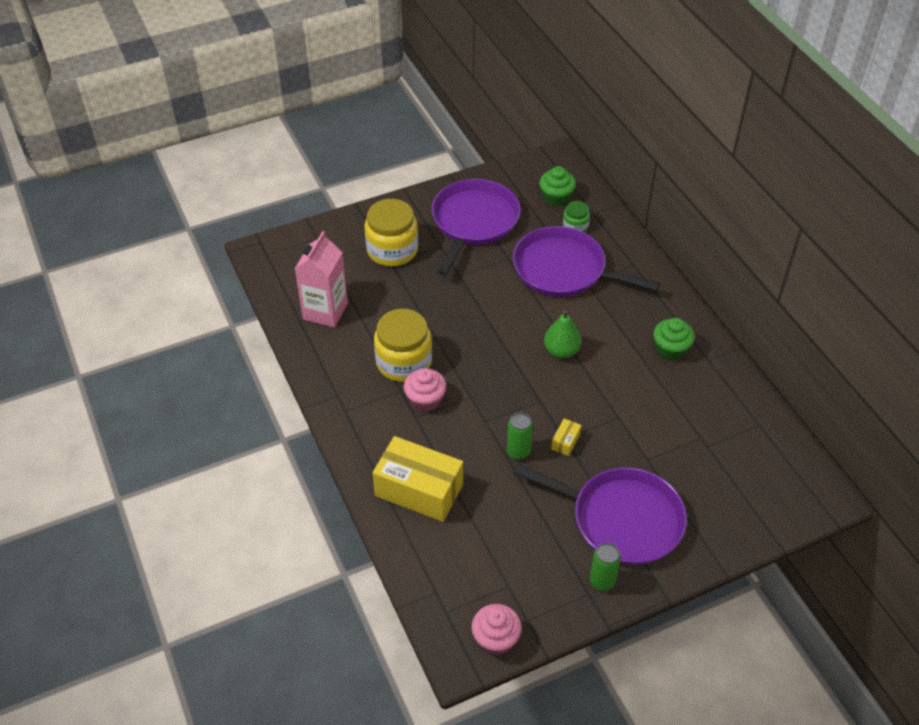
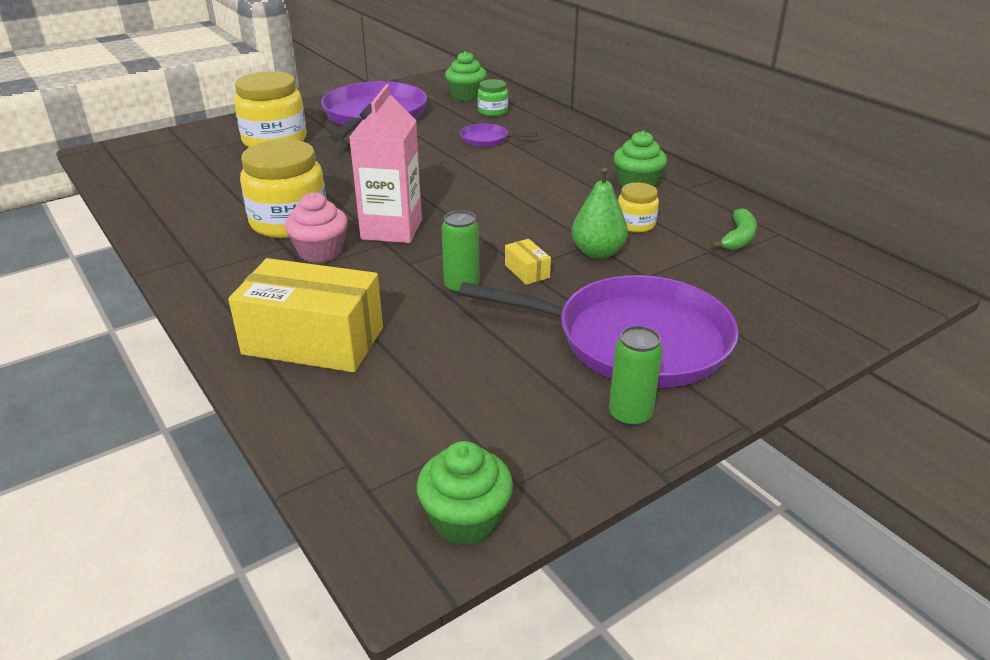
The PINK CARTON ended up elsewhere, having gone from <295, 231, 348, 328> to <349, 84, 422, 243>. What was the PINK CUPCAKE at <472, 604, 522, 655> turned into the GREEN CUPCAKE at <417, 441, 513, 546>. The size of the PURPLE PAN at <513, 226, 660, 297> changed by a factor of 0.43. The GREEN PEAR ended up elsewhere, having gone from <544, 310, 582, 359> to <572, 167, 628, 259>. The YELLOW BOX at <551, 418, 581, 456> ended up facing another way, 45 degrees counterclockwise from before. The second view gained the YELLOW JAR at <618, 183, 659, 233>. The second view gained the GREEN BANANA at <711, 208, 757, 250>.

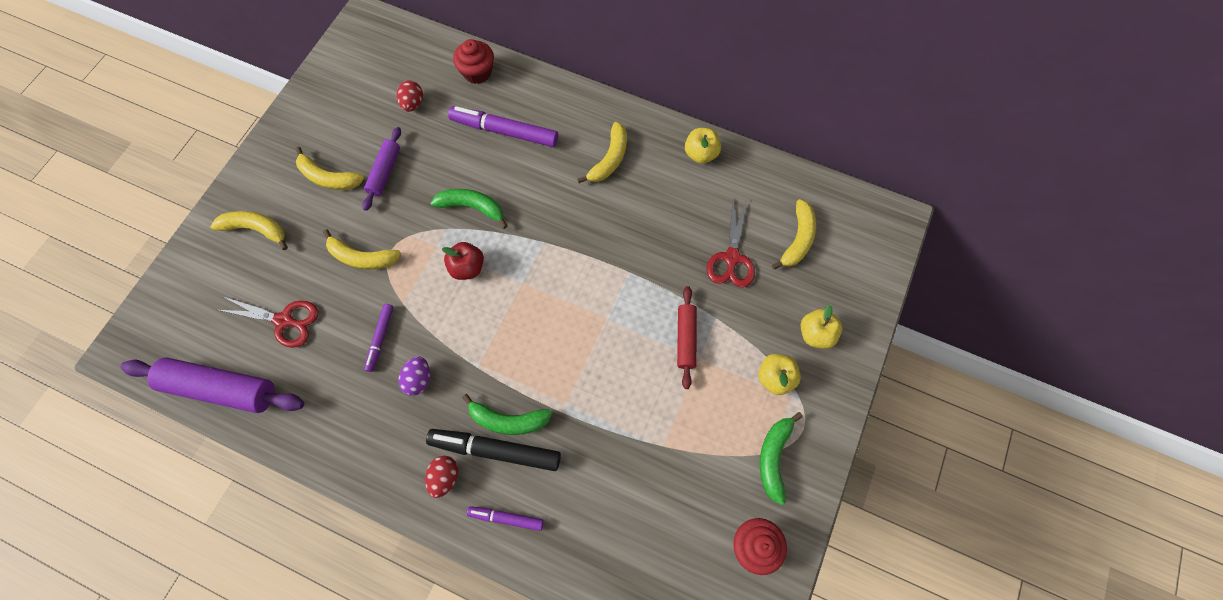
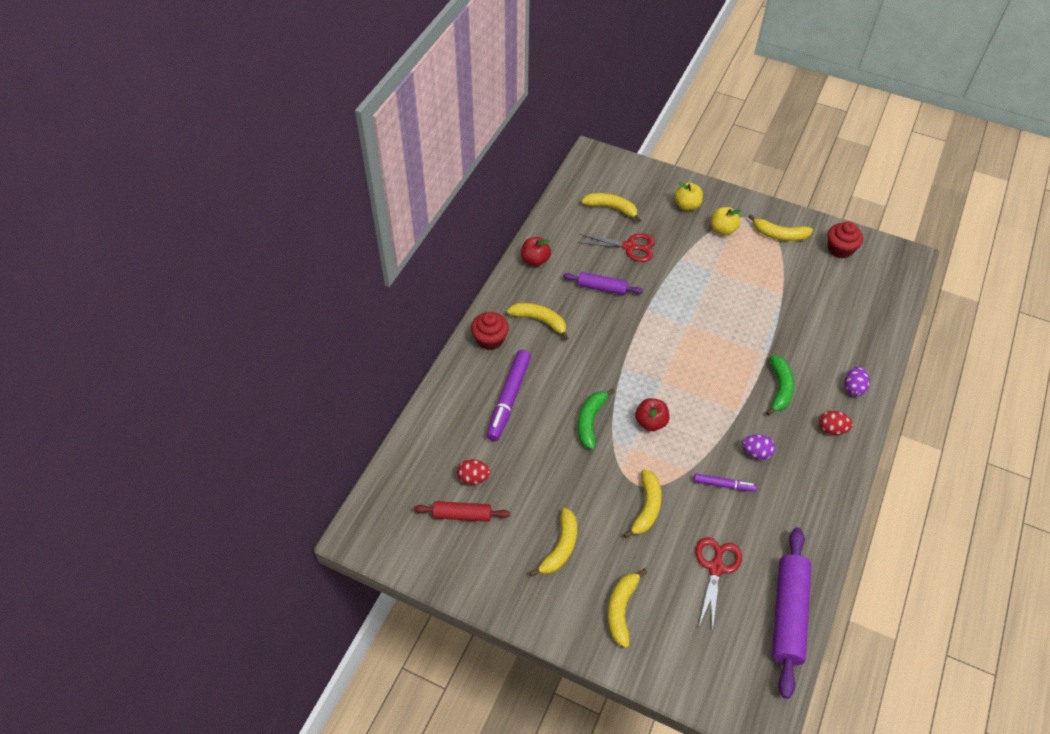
The PURPLE ROLLING PIN ended up elsewhere, having gone from <362, 127, 401, 211> to <563, 272, 643, 295>. The second view lost the BLACK MARKER at <426, 429, 561, 471>. The RED CUPCAKE ended up elsewhere, having gone from <453, 39, 494, 84> to <471, 312, 509, 350>. Where the PURPLE MARKER stood at <467, 506, 544, 531>, the PURPLE EGG came to stand at <845, 367, 870, 396>. The RED ROLLING PIN ended up elsewhere, having gone from <677, 286, 697, 389> to <414, 501, 510, 522>. What was the YELLOW APPLE at <685, 128, 721, 164> turned into the RED APPLE at <521, 237, 551, 266>. What was the GREEN BANANA at <760, 412, 803, 505> turned into the YELLOW BANANA at <748, 214, 813, 241>.

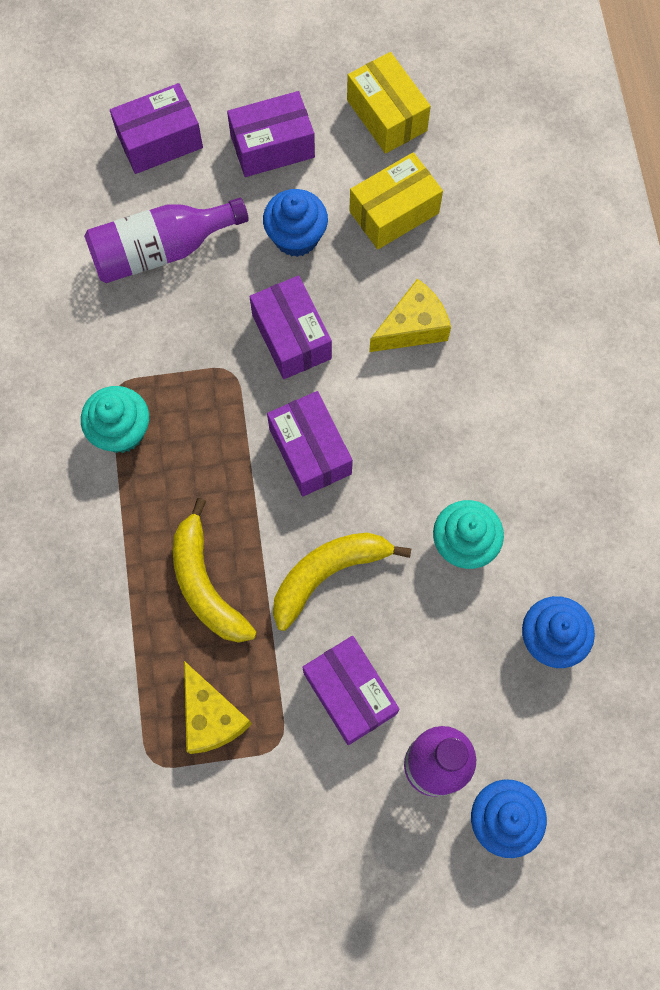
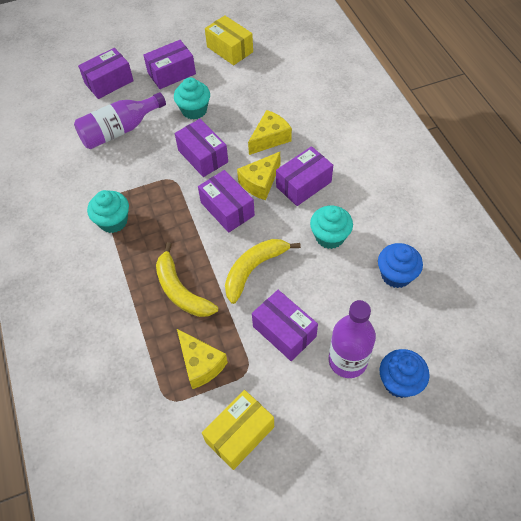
What was the BLUE CUPCAKE at <263, 189, 328, 257> turned into the TURQUOISE CUPCAKE at <174, 77, 210, 119>. The YELLOW BOX ended up elsewhere, having gone from <349, 152, 443, 249> to <202, 390, 274, 470>. The second view gained the YELLOW CHEESE at <237, 152, 280, 200>. The second view gained the PURPLE BOX at <276, 146, 333, 206>.

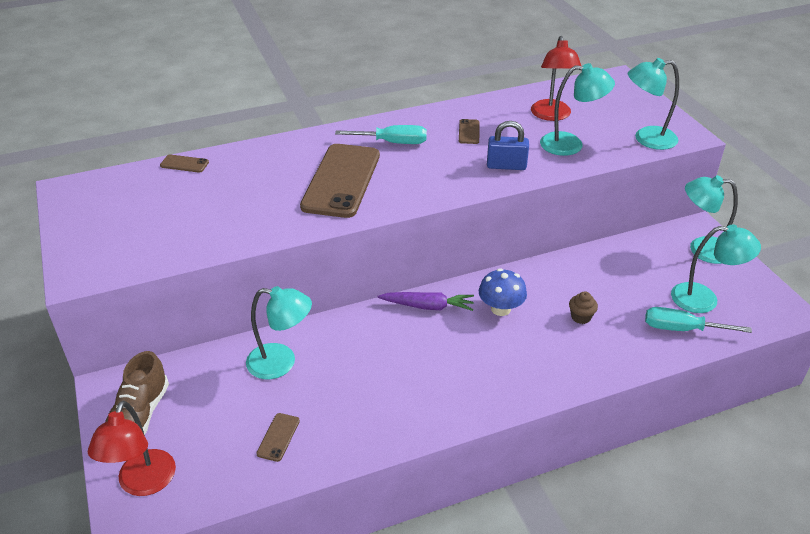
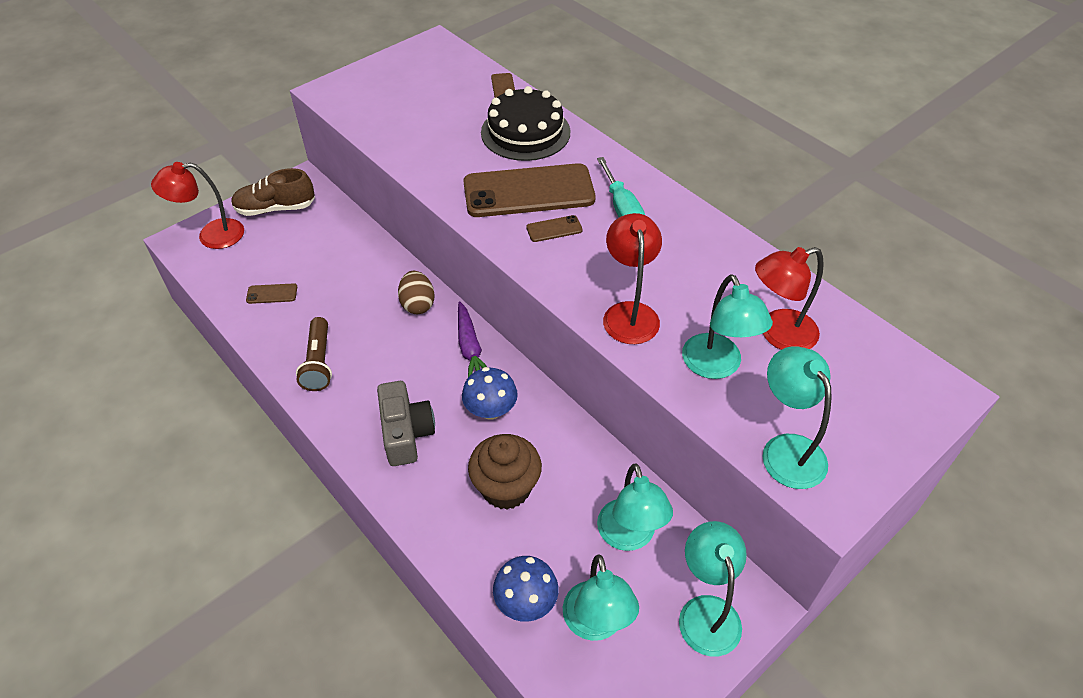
The TURQUOISE LAMP ended up elsewhere, having gone from <246, 286, 312, 379> to <597, 463, 673, 551>. The BROWN PHONE ended up elsewhere, having gone from <459, 119, 479, 144> to <526, 215, 583, 242>. Where the BLUE PADLOCK stood at <487, 121, 529, 170>, the RED LAMP came to stand at <603, 213, 662, 344>. The size of the BROWN CUPCAKE at <569, 291, 598, 324> changed by a factor of 2.07. Where the TURQUOISE SCREWDRIVER stood at <645, 307, 752, 333>, the BLUE MUSHROOM came to stand at <493, 556, 559, 622>. The second view gained the BROWN FLASHLIGHT at <296, 317, 332, 391>. The second view gained the GREY CAMERA at <377, 381, 435, 466>. The second view gained the BROWN EGG at <398, 271, 435, 314>. The second view gained the BLACK CAKE at <481, 86, 571, 161>.

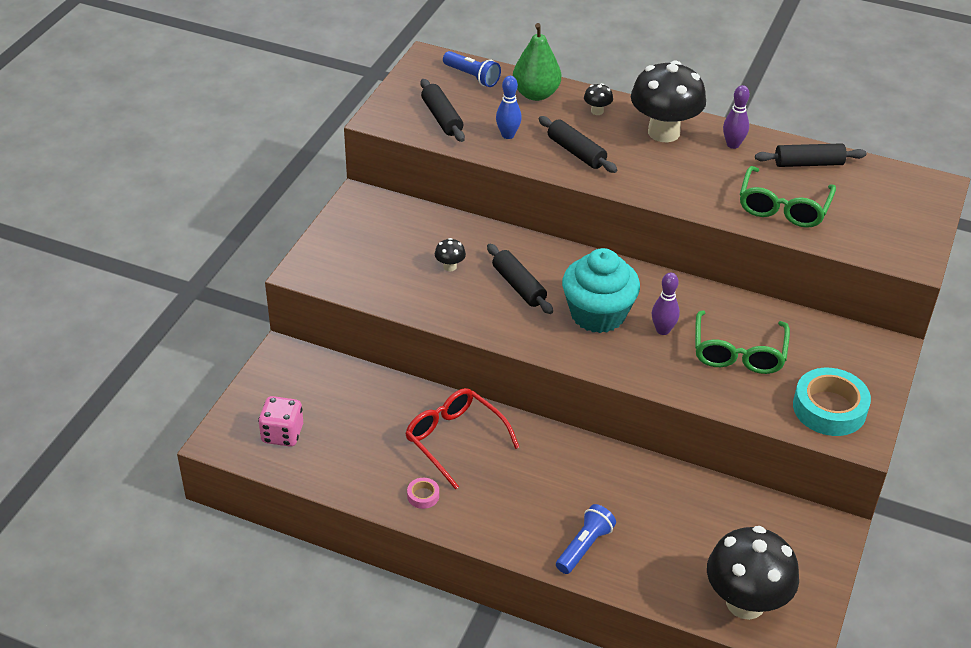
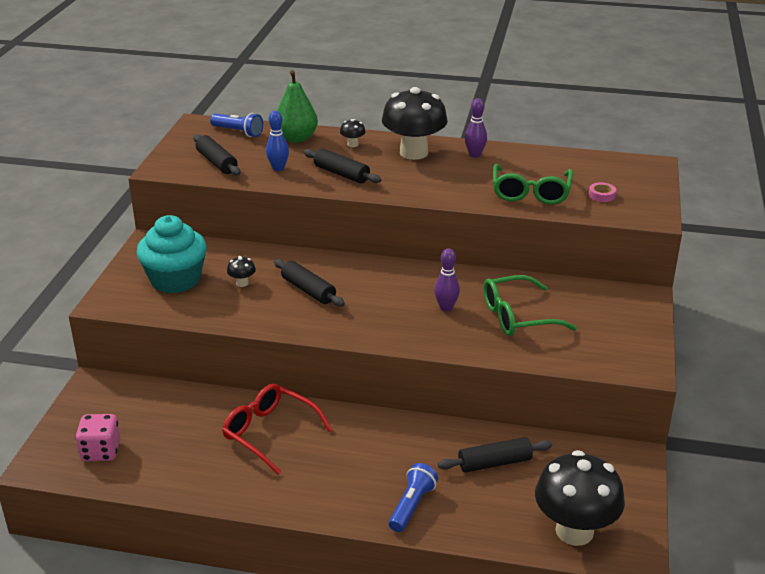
The PINK TAPE ended up elsewhere, having gone from <407, 478, 439, 509> to <589, 182, 616, 202>. The TURQUOISE CUPCAKE ended up elsewhere, having gone from <562, 248, 640, 333> to <137, 215, 207, 293>. The GREEN GLASSES at <695, 310, 790, 374> ended up facing another way, 75 degrees clockwise from before. The BLACK ROLLING PIN ended up elsewhere, having gone from <755, 143, 867, 167> to <438, 437, 552, 473>. The second view lost the TURQUOISE TAPE at <793, 368, 871, 436>.

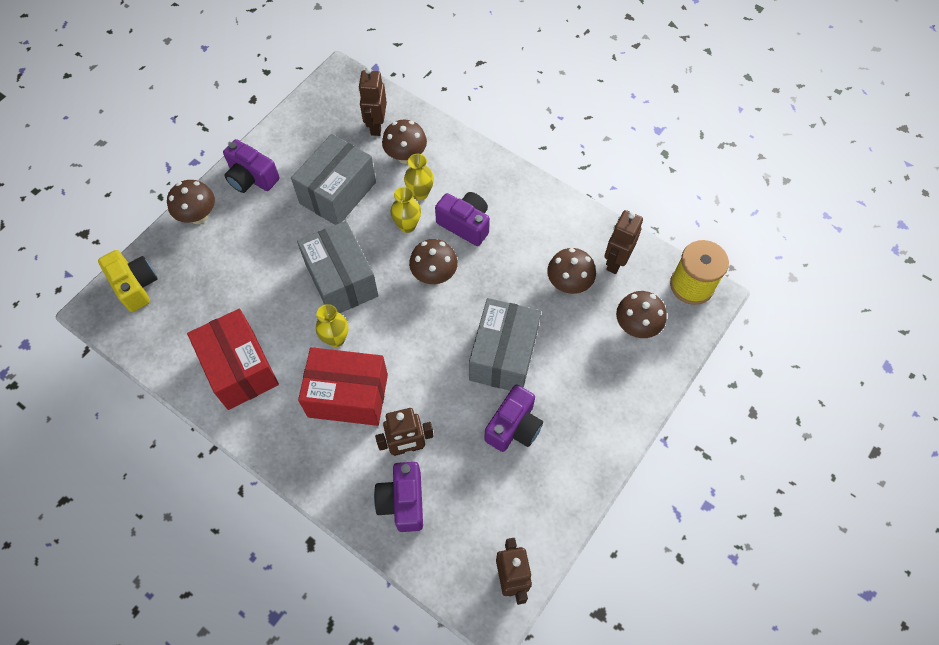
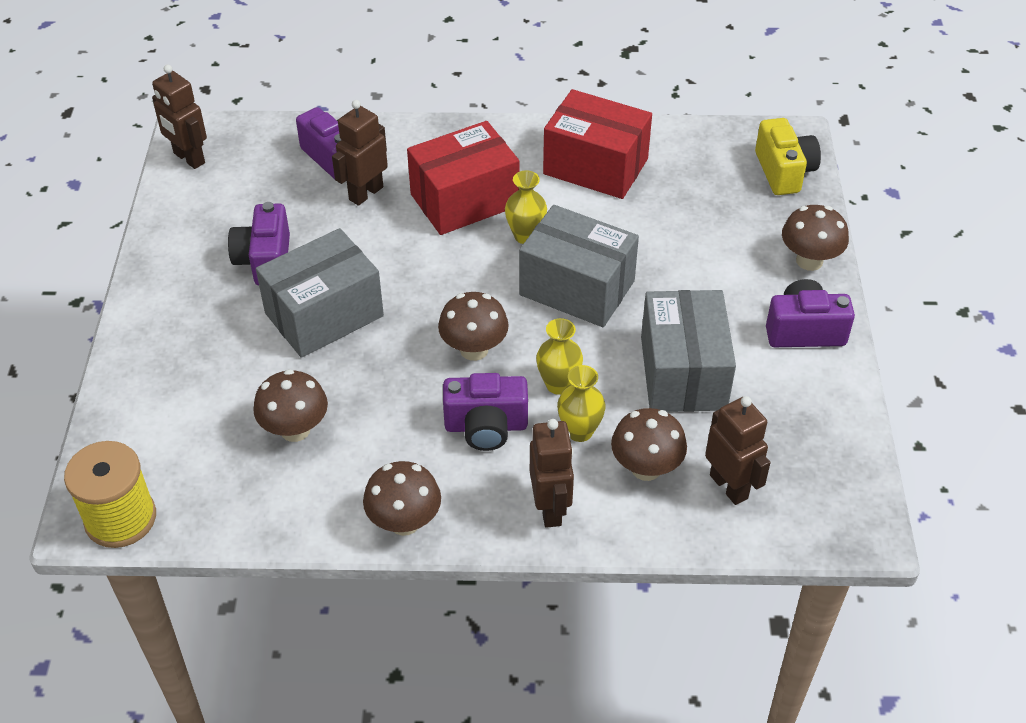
The YELLOW CAMERA at <98, 250, 157, 312> ended up facing another way, 120 degrees counterclockwise from before. The GREY BOX at <469, 298, 541, 391> ended up facing another way, 75 degrees clockwise from before. The BROWN ROBOT ended up elsewhere, having gone from <604, 210, 643, 274> to <530, 419, 574, 528>. The BROWN MUSHROOM ended up elsewhere, having gone from <616, 291, 667, 338> to <363, 461, 441, 536>.

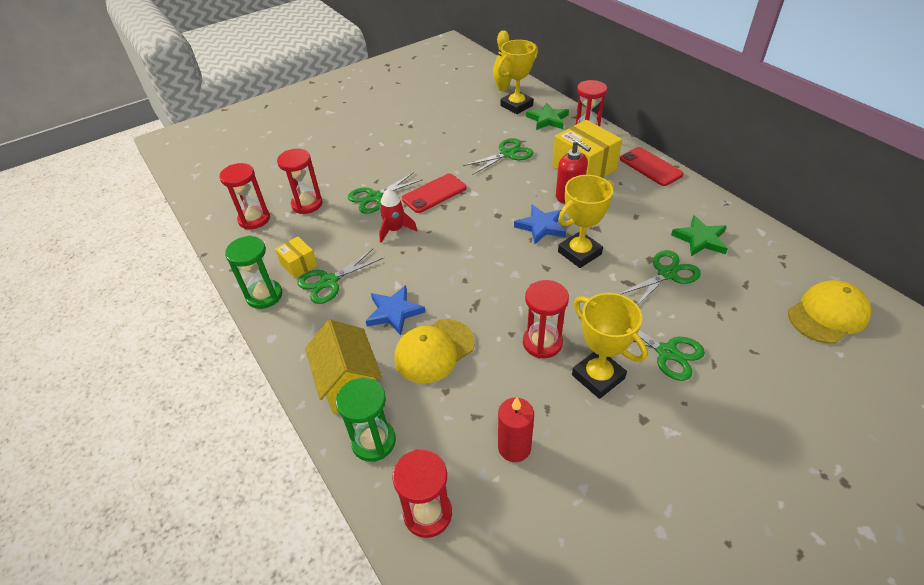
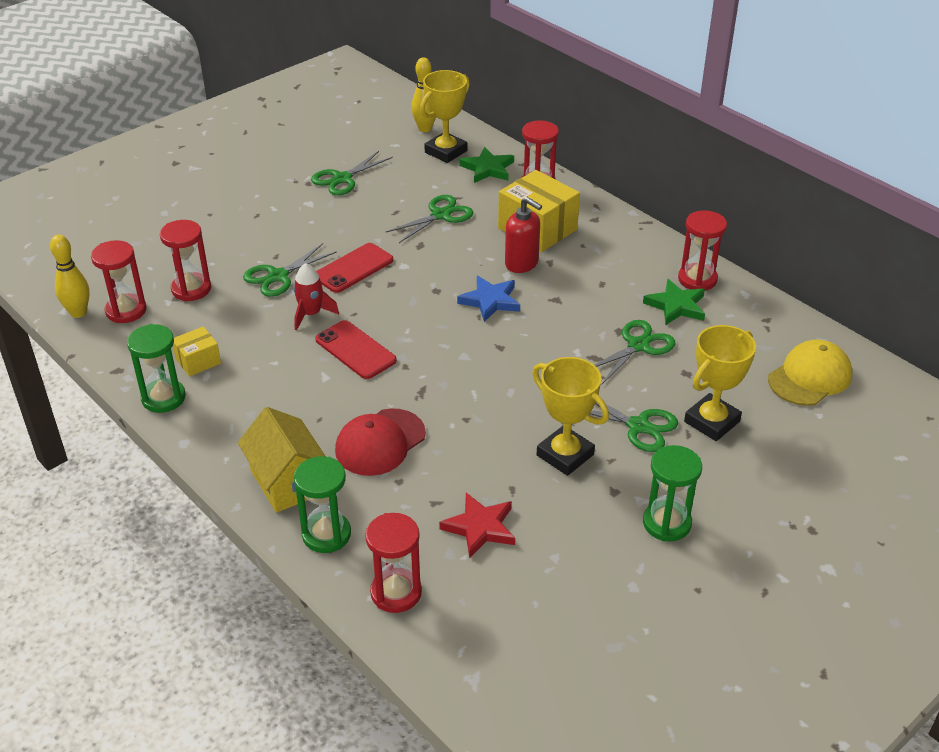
The YELLOW BOX at <275, 236, 318, 279> ended up facing another way, 75 degrees counterclockwise from before. The GREEN SCISSORS ended up elsewhere, having gone from <298, 248, 384, 304> to <311, 151, 393, 195>. The second view lost the BLUE STAR at <366, 285, 425, 335>. What was the YELLOW CAP at <394, 319, 475, 383> turned into the RED CAP at <335, 408, 426, 476>. Where the RED CANDLE stood at <498, 397, 534, 462>, the RED STAR came to stand at <439, 493, 515, 558>. The RED HOURGLASS ended up elsewhere, having gone from <523, 280, 569, 359> to <678, 210, 727, 291>. The YELLOW TROPHY ended up elsewhere, having gone from <558, 175, 614, 268> to <684, 325, 756, 441>. The RED PHONE ended up elsewhere, having gone from <620, 147, 684, 186> to <315, 320, 397, 379>. The second view gained the YELLOW BOWLING PIN at <50, 235, 90, 318>. The second view gained the GREEN HOURGLASS at <643, 445, 702, 541>.

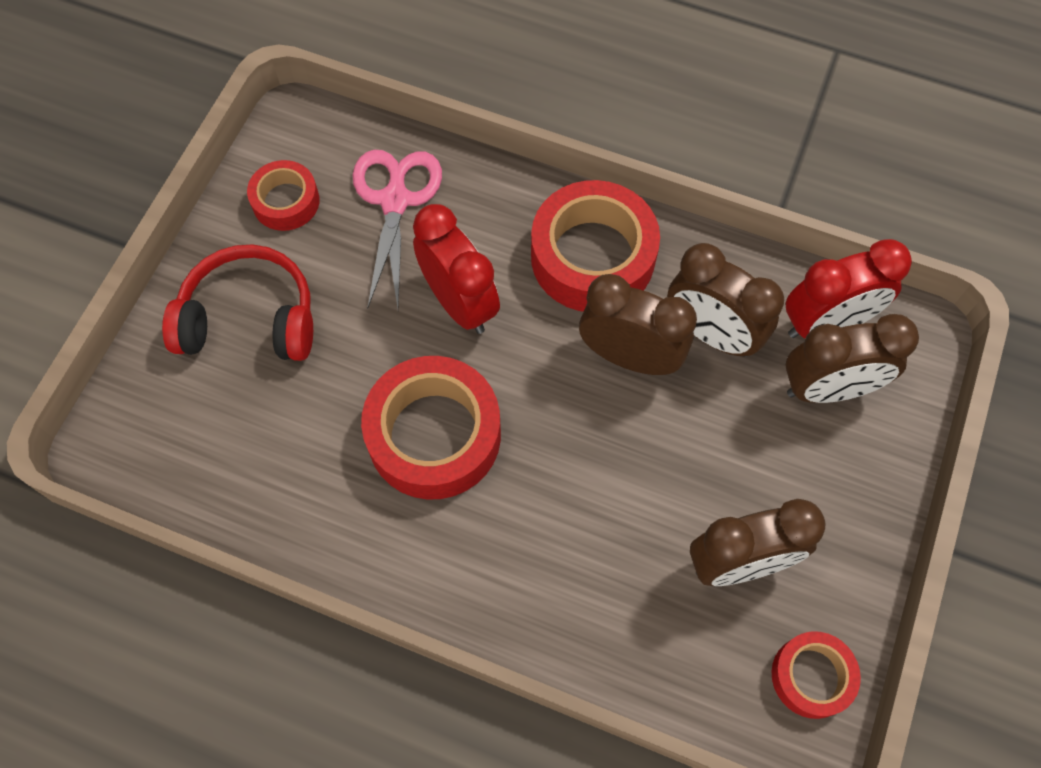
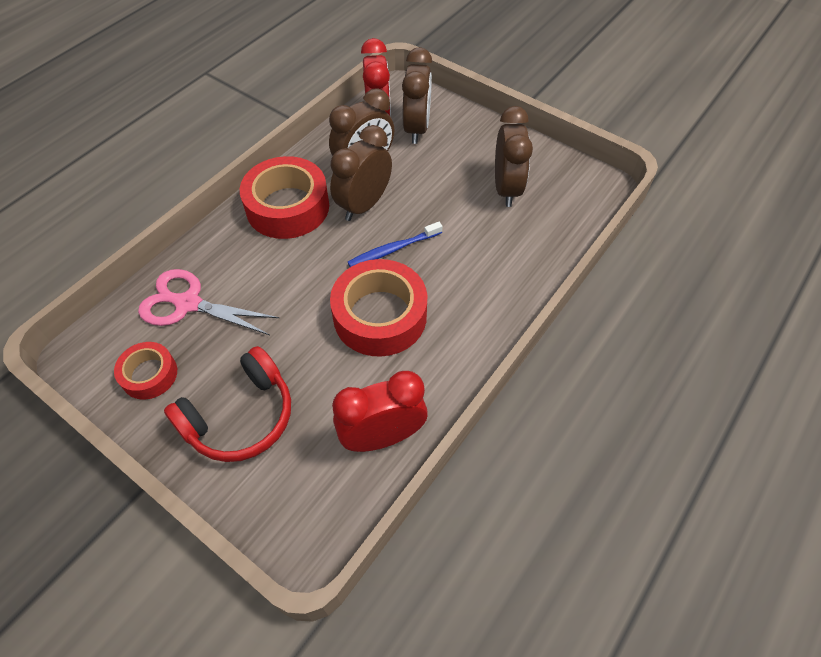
The RED HEADPHONES at <162, 244, 313, 361> ended up facing another way, 150 degrees counterclockwise from before. The RED CLOCK ended up elsewhere, having gone from <413, 204, 500, 334> to <332, 371, 428, 452>. The second view lost the RED TAPE at <772, 631, 861, 719>. The second view gained the BLUE TOOTHBRUSH at <348, 222, 442, 267>.

